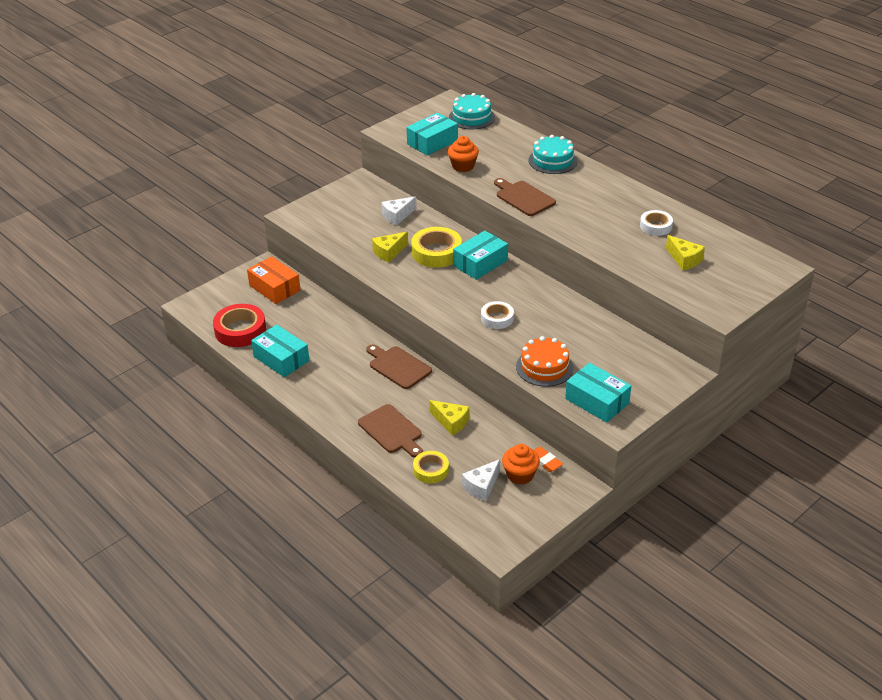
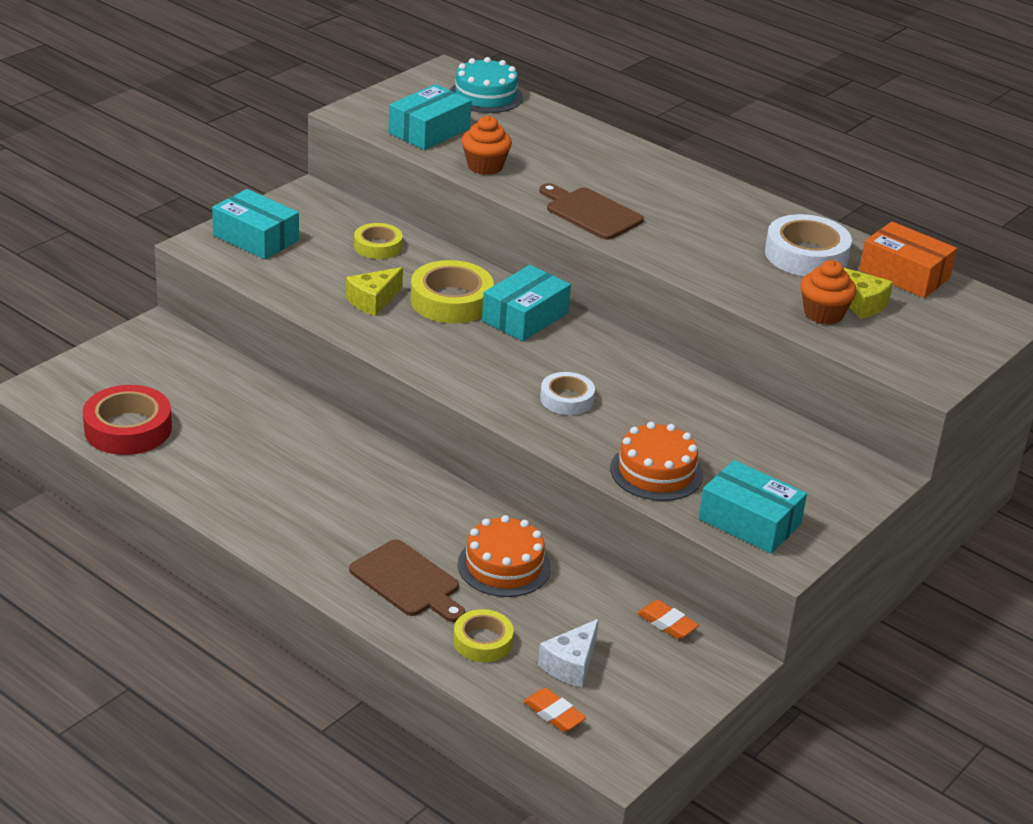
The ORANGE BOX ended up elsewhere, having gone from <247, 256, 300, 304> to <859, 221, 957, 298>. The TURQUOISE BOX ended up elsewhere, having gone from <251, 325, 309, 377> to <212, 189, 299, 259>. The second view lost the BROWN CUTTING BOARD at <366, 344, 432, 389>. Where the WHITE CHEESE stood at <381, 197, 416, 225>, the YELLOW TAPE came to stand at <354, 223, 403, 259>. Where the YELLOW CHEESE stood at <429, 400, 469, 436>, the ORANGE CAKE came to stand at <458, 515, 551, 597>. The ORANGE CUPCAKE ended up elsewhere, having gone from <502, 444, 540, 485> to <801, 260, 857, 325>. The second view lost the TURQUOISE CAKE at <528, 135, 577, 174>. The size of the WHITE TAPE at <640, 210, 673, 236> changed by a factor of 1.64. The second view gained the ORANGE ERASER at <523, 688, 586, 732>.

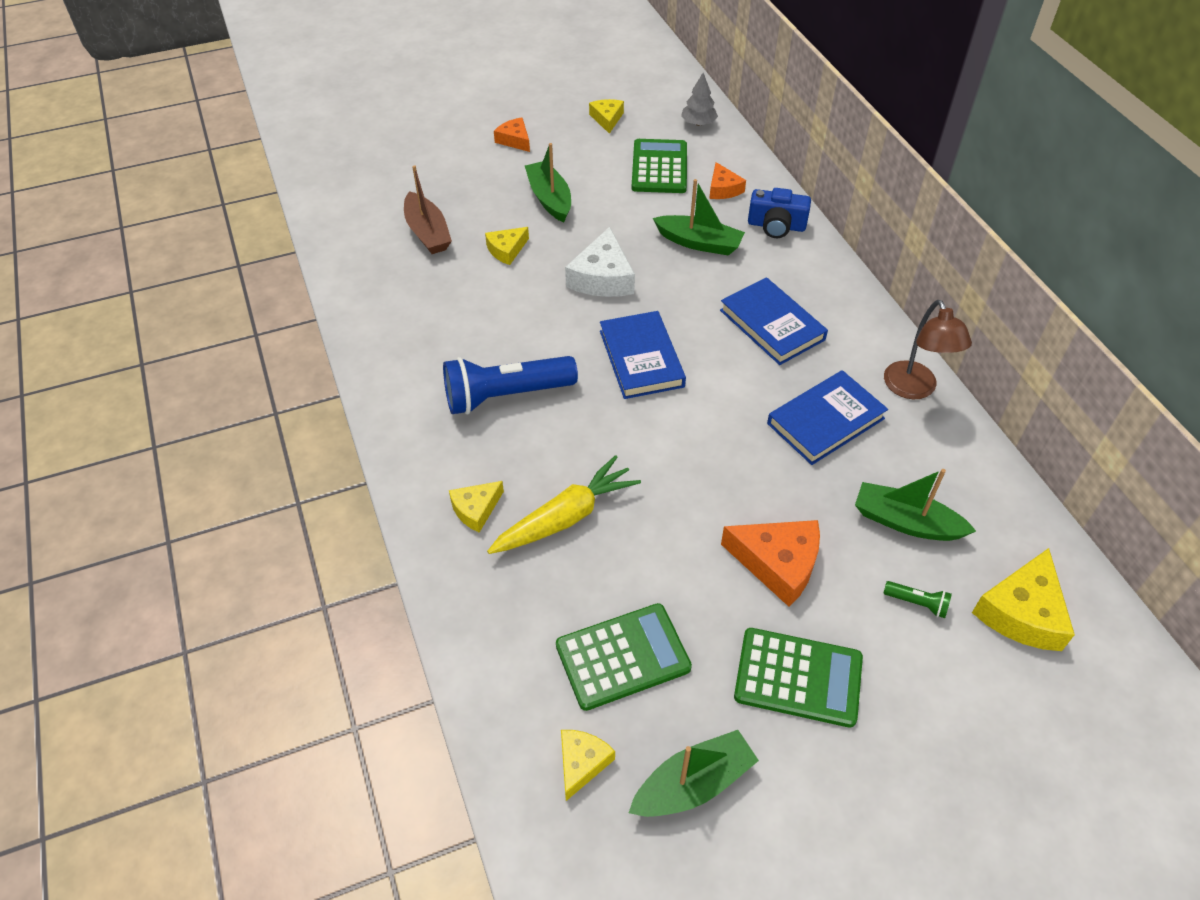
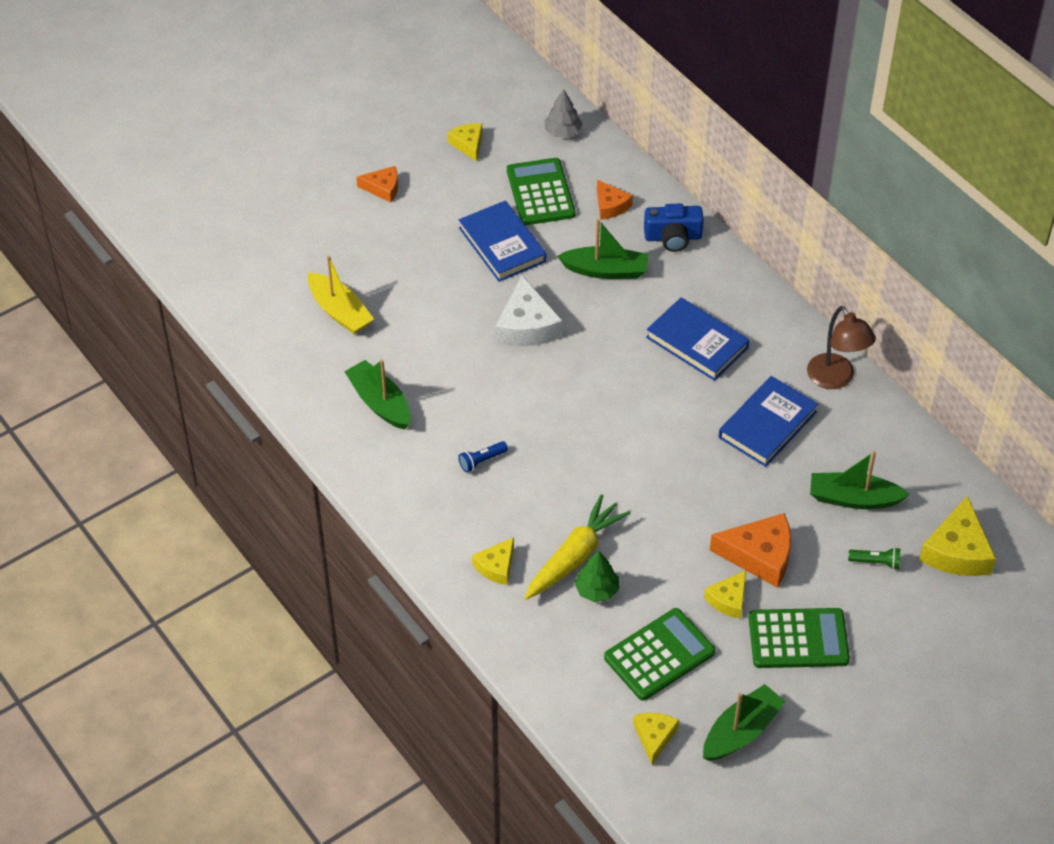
What was the BROWN BOAT at <404, 165, 452, 254> turned into the YELLOW BOAT at <308, 256, 374, 334>. The size of the BLUE FLASHLIGHT at <443, 356, 578, 414> changed by a factor of 0.42. The YELLOW CHEESE ended up elsewhere, having gone from <485, 227, 529, 265> to <704, 570, 746, 619>. The ORANGE CHEESE at <494, 118, 530, 152> ended up facing another way, 150 degrees clockwise from before. The GREEN BOAT ended up elsewhere, having gone from <525, 143, 571, 223> to <344, 359, 410, 430>. The BLUE BOOK ended up elsewhere, having gone from <600, 311, 686, 399> to <459, 201, 546, 282>. The second view gained the GREEN TREE at <574, 551, 619, 602>.

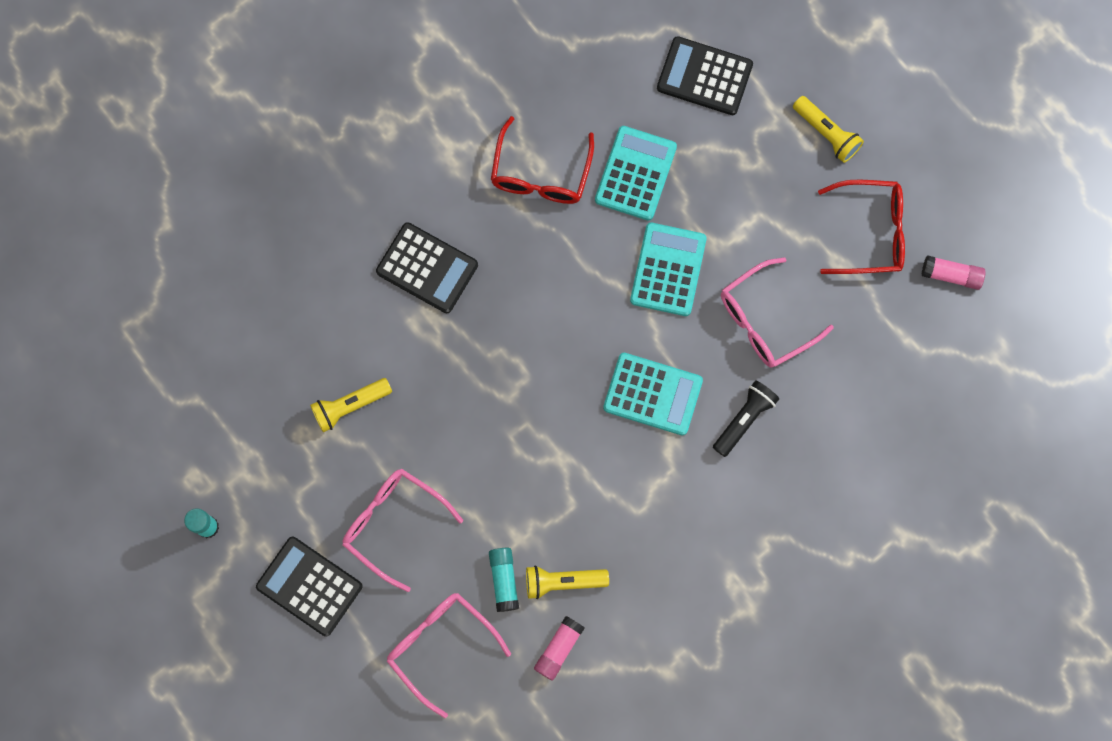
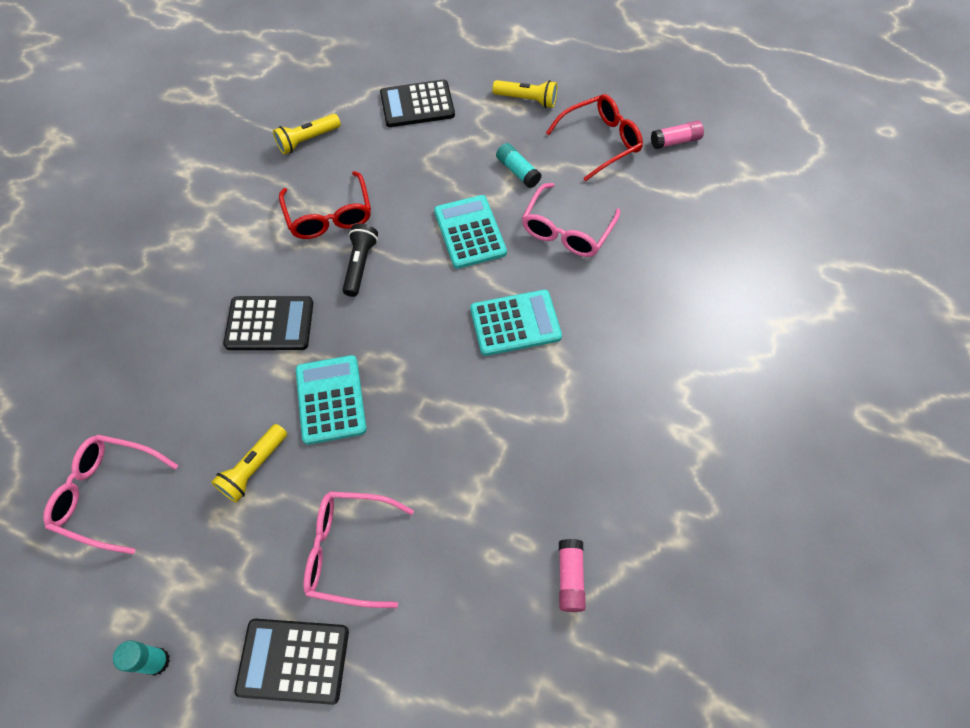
The PINK GLASSES ended up elsewhere, having gone from <387, 593, 511, 718> to <43, 434, 178, 554>. The TURQUOISE GLUE STICK ended up elsewhere, having gone from <489, 548, 519, 612> to <496, 143, 542, 188>. The YELLOW FLASHLIGHT ended up elsewhere, having gone from <526, 566, 609, 599> to <273, 114, 341, 154>. The TURQUOISE CALCULATOR ended up elsewhere, having gone from <595, 126, 677, 221> to <296, 355, 367, 445>. The BLACK FLASHLIGHT ended up elsewhere, having gone from <713, 380, 779, 457> to <343, 223, 378, 297>.

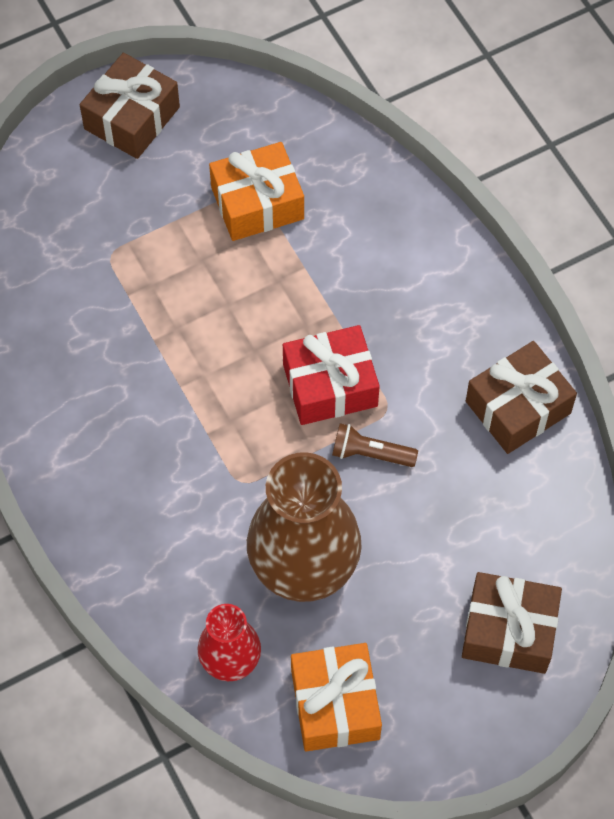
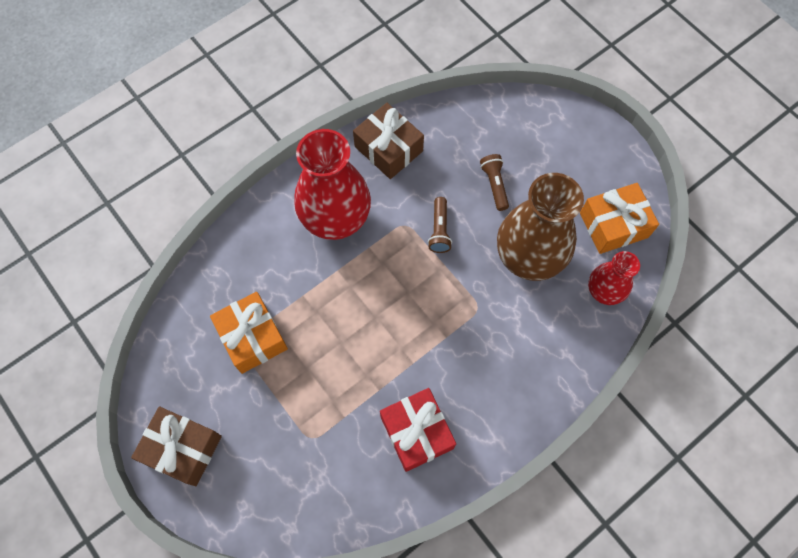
The RED GIFT ended up elsewhere, having gone from <283, 325, 380, 425> to <380, 388, 456, 472>. The second view lost the BROWN GIFT at <462, 572, 562, 674>. The second view gained the RED VASE at <294, 129, 371, 240>. The second view gained the BROWN FLASHLIGHT at <480, 154, 509, 211>.

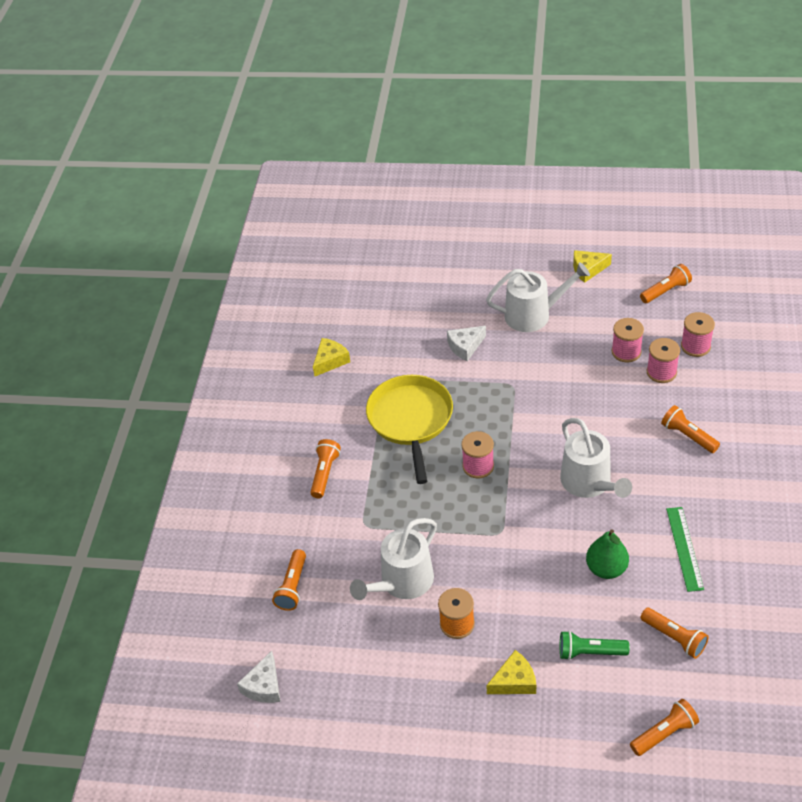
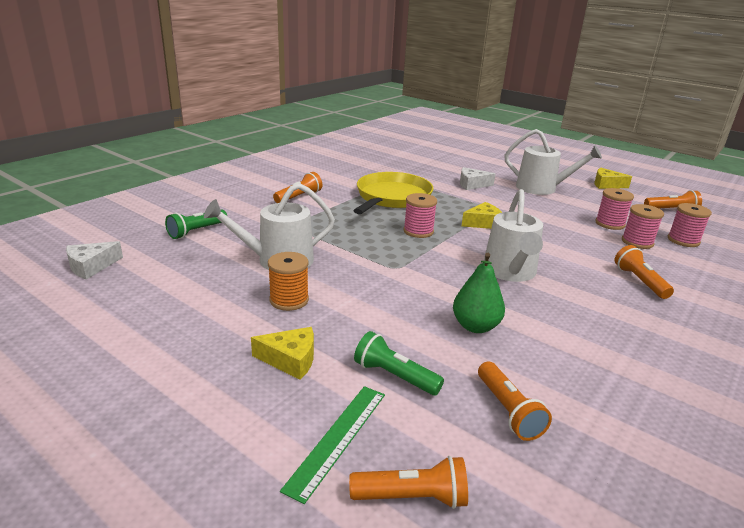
What was the ORANGE FLASHLIGHT at <272, 549, 306, 611> turned into the GREEN FLASHLIGHT at <165, 209, 227, 239>. The YELLOW CHEESE ended up elsewhere, having gone from <313, 338, 350, 376> to <462, 202, 502, 229>. The GREEN RULER ended up elsewhere, having gone from <666, 507, 704, 592> to <280, 386, 385, 504>.

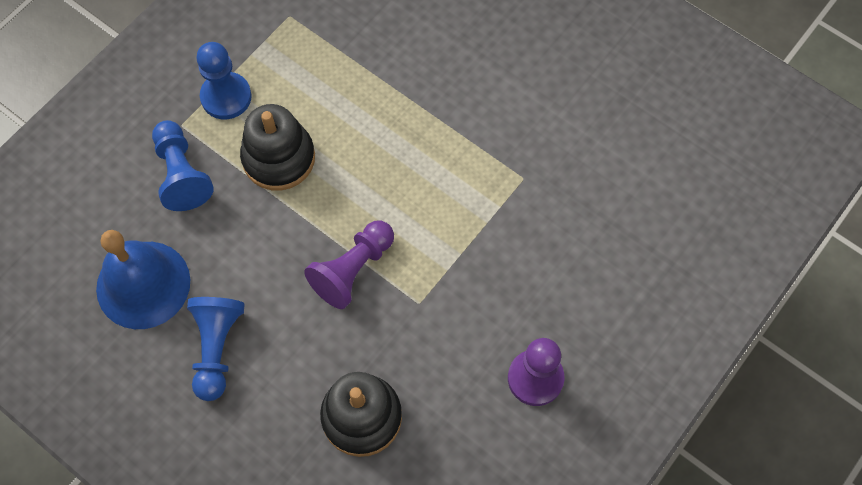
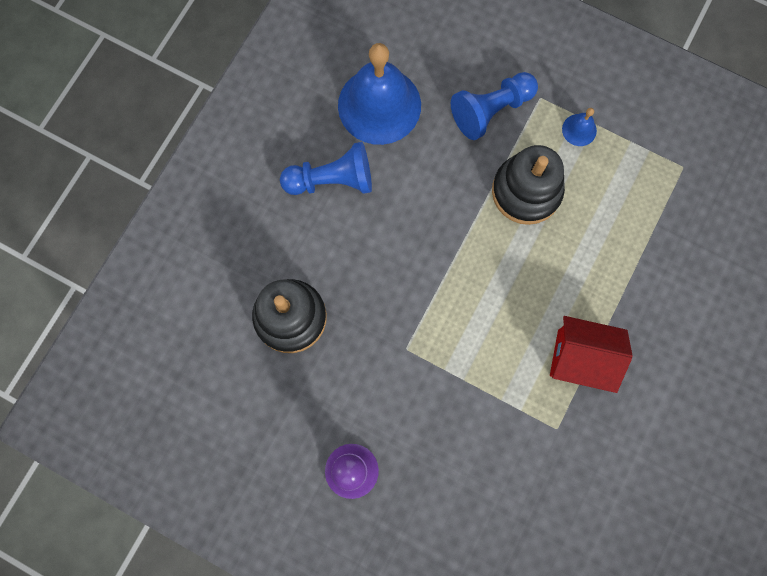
Where the BLUE PAWN stood at <196, 42, 251, 119>, the BLUE BELL came to stand at <562, 108, 597, 146>. The second view lost the PURPLE PAWN at <304, 220, 394, 309>. The second view gained the RED HOUSE at <550, 316, 633, 393>.

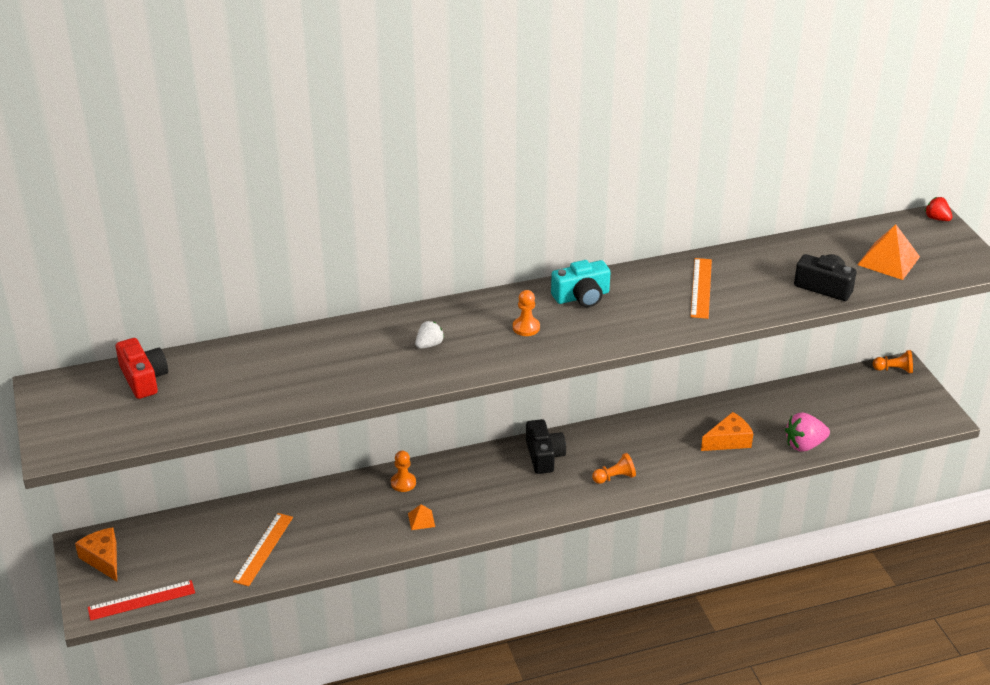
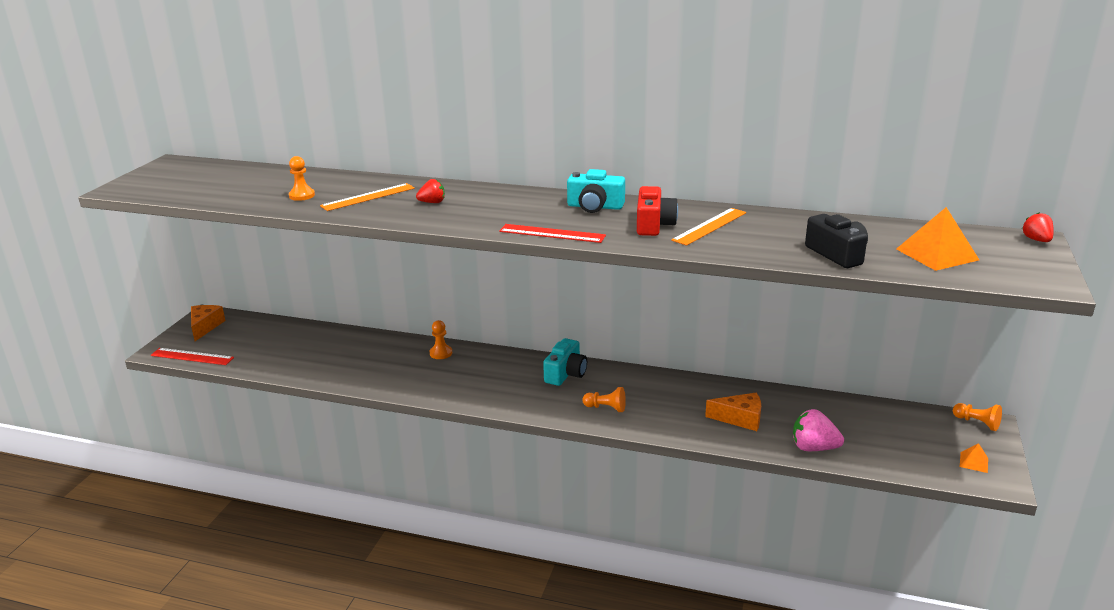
The RED CAMERA ended up elsewhere, having gone from <116, 338, 168, 399> to <637, 186, 678, 236>. The ORANGE RULER ended up elsewhere, having gone from <233, 513, 293, 586> to <320, 183, 415, 211>. The ORANGE PYRAMID ended up elsewhere, having gone from <408, 504, 435, 530> to <960, 443, 988, 473>. What was the WHITE STRAWBERRY at <415, 321, 444, 349> turned into the RED STRAWBERRY at <416, 179, 445, 203>. The ORANGE PAWN ended up elsewhere, having gone from <513, 290, 540, 336> to <289, 156, 315, 201>. What was the BLACK CAMERA at <526, 419, 566, 474> turned into the TURQUOISE CAMERA at <543, 338, 587, 386>. The second view gained the RED RULER at <499, 224, 606, 243>.

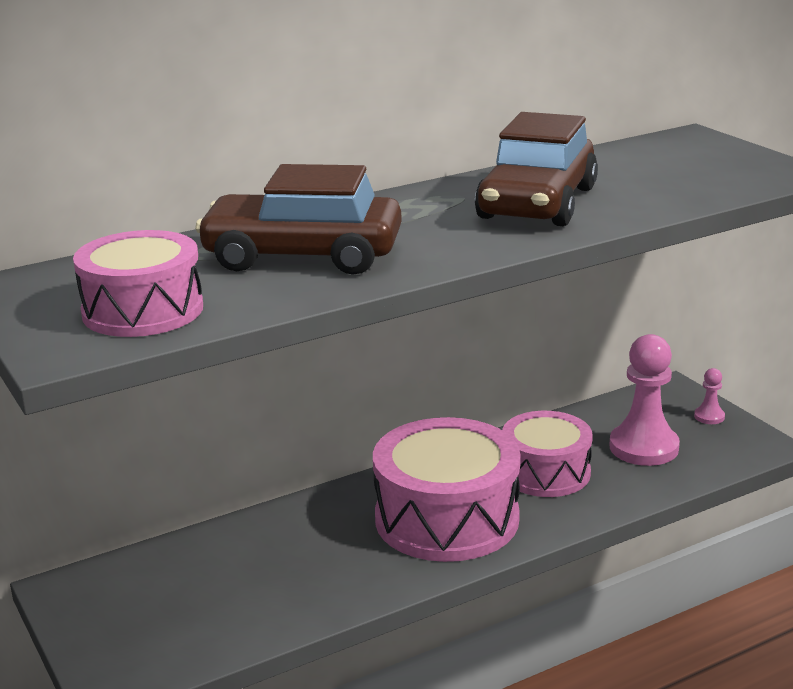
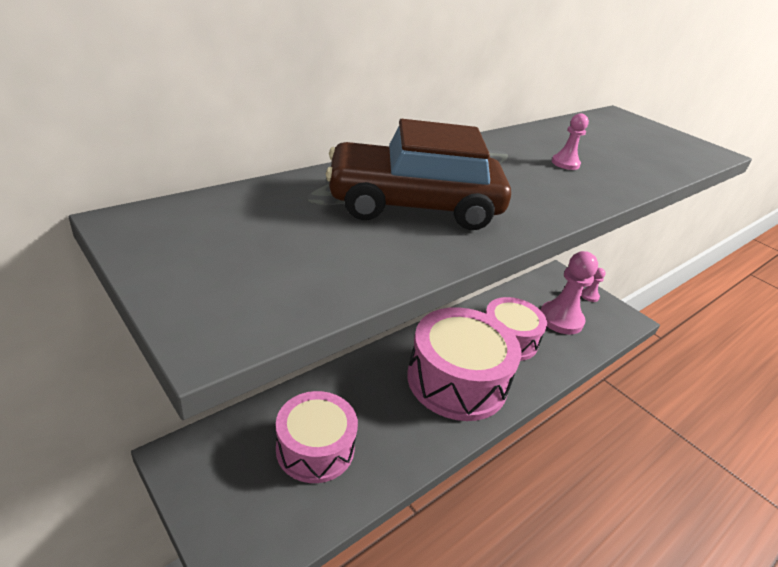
The PINK DRUM ended up elsewhere, having gone from <73, 230, 203, 337> to <276, 391, 358, 483>. Where the BROWN CAR stood at <475, 112, 598, 226>, the PINK PAWN came to stand at <552, 113, 589, 170>.

